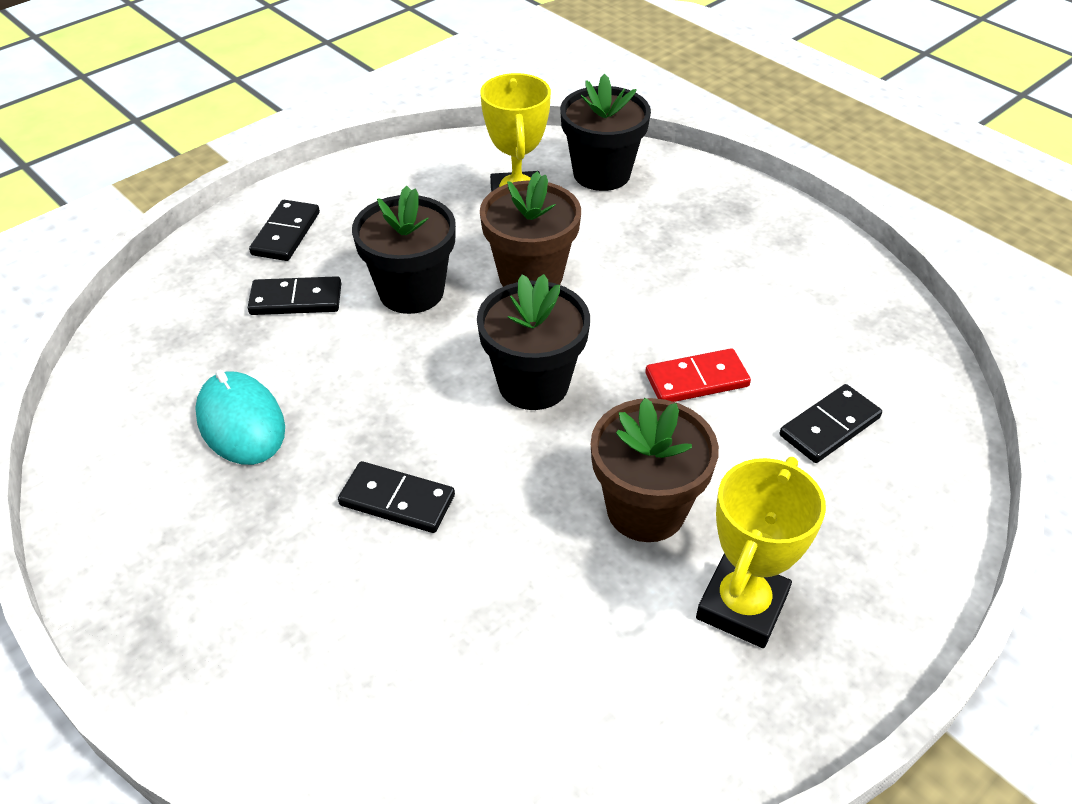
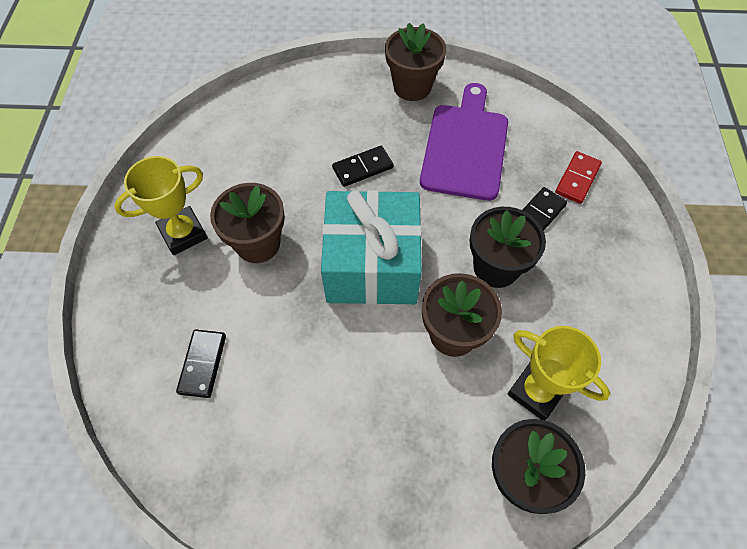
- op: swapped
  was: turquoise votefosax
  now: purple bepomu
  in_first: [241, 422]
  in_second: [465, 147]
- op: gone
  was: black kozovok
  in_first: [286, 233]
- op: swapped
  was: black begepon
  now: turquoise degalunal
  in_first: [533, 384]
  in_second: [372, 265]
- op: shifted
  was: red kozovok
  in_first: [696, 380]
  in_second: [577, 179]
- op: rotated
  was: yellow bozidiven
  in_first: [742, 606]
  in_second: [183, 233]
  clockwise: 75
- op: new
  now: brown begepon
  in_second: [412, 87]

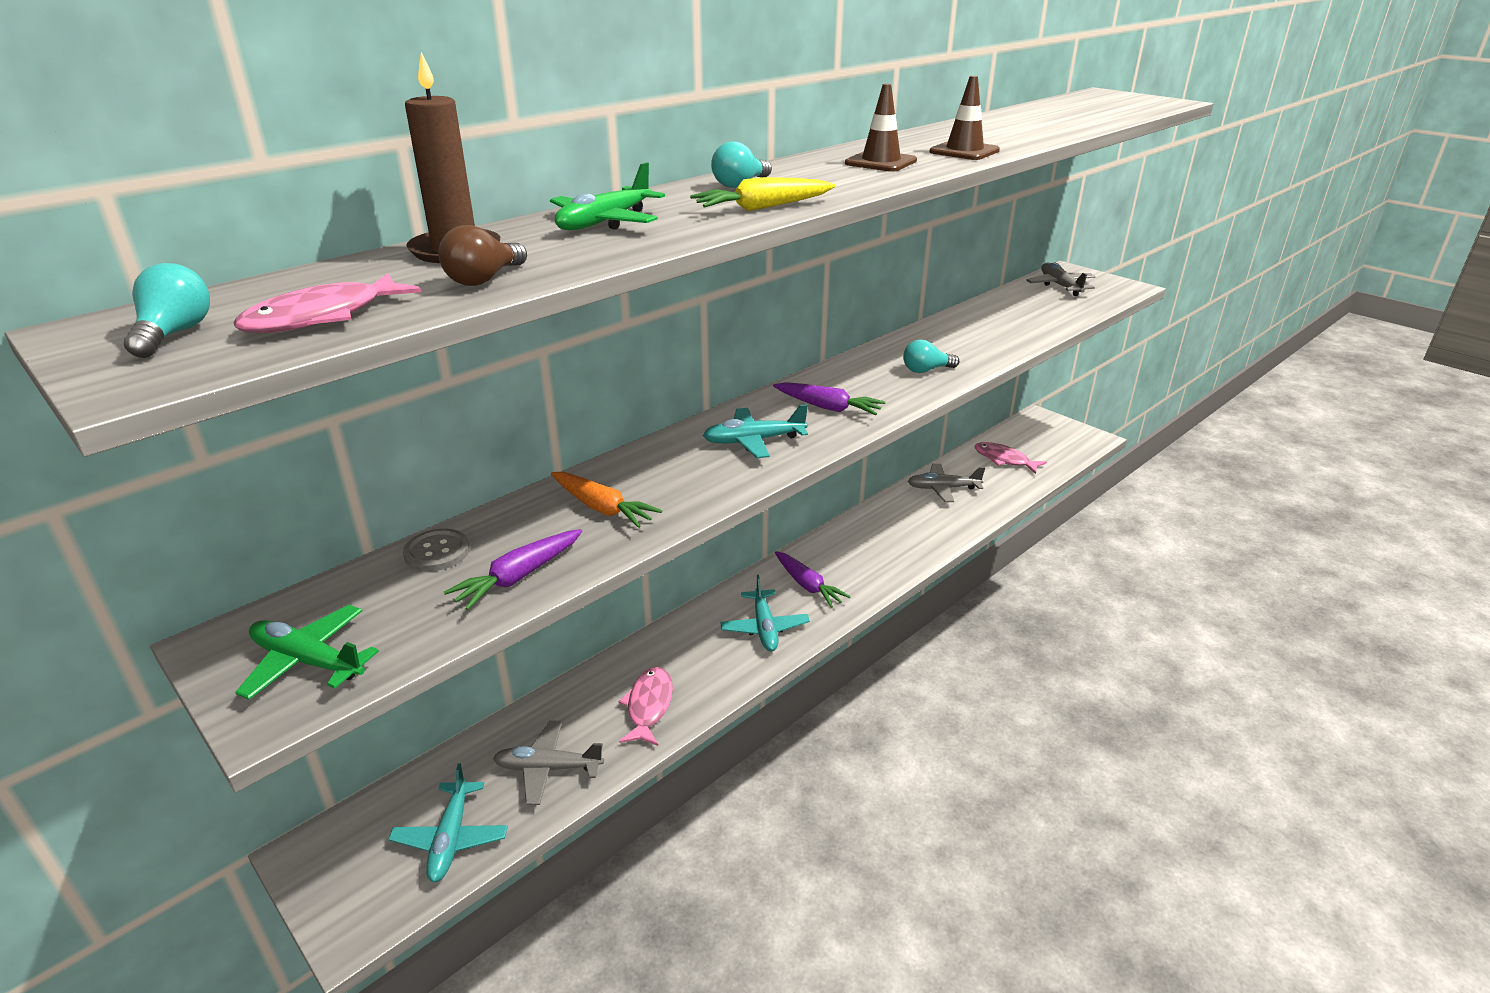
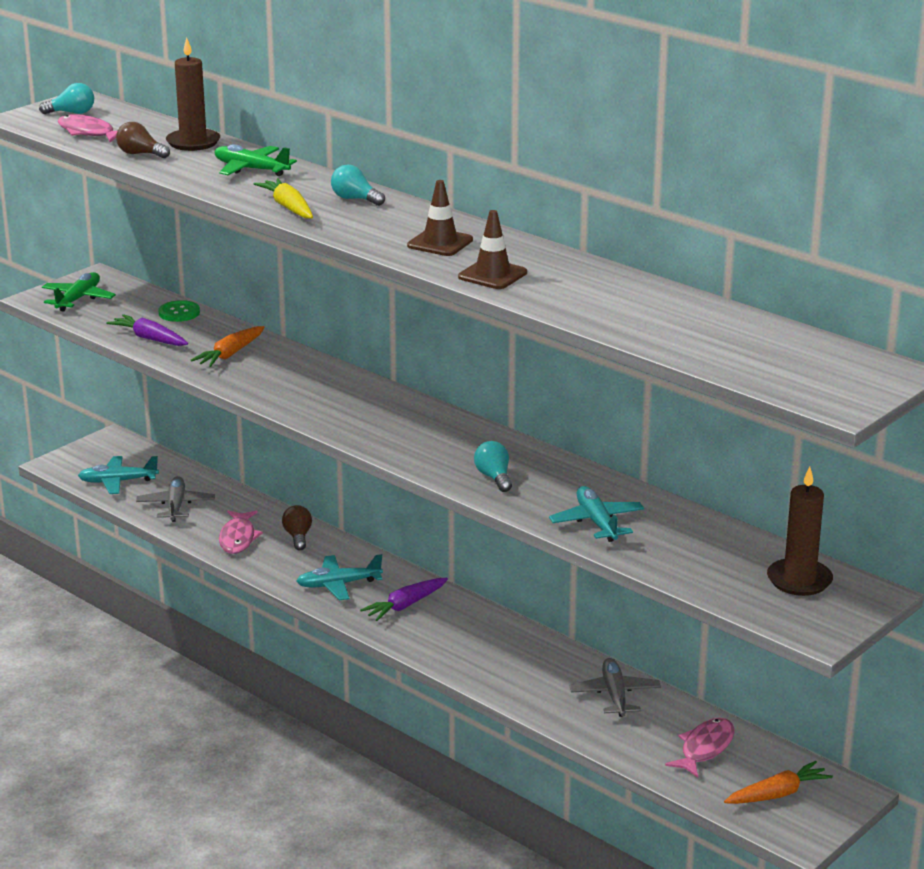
- op: repainted
  was: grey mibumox
  now: green mibumox
  in_first: [437, 552]
  in_second: [179, 313]
- op: rotated
  was: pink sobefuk
  in_first: [649, 706]
  in_second: [238, 538]
  clockwise: 90
- op: shifted
  was: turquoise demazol
  in_first: [753, 441]
  in_second: [597, 522]
- op: gone
  was: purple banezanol
  in_first: [828, 407]
- op: swapped
  was: grey demazol
  now: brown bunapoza
  in_first: [1060, 286]
  in_second: [799, 580]
- op: new
  now: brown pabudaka
  in_second: [298, 537]
- op: new
  now: orange banezanol
  in_second: [777, 794]

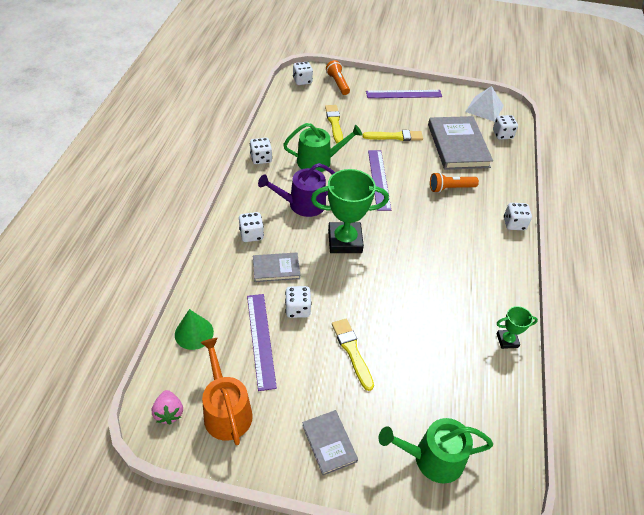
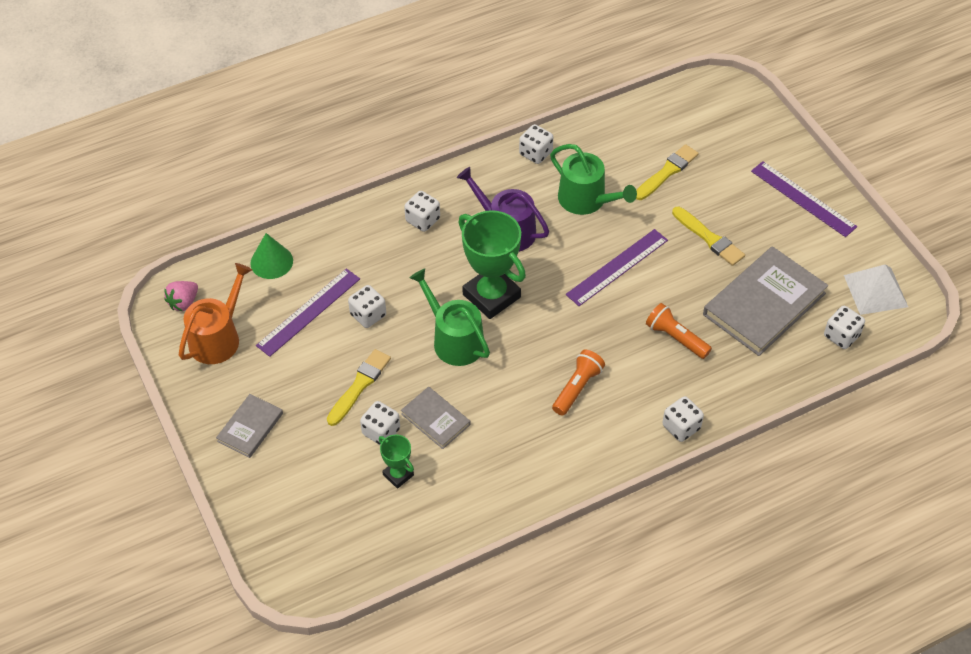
- op: shifted
  was: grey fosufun
  in_first: [276, 269]
  in_second: [435, 419]
- op: shifted
  was: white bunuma
  in_first: [302, 81]
  in_second: [381, 431]
- op: shifted
  was: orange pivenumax
  in_first: [337, 83]
  in_second: [577, 388]
- op: shifted
  was: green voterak
  in_first: [432, 458]
  in_second: [454, 340]
- op: shifted
  was: green bozidiven
  in_first: [507, 340]
  in_second: [398, 475]

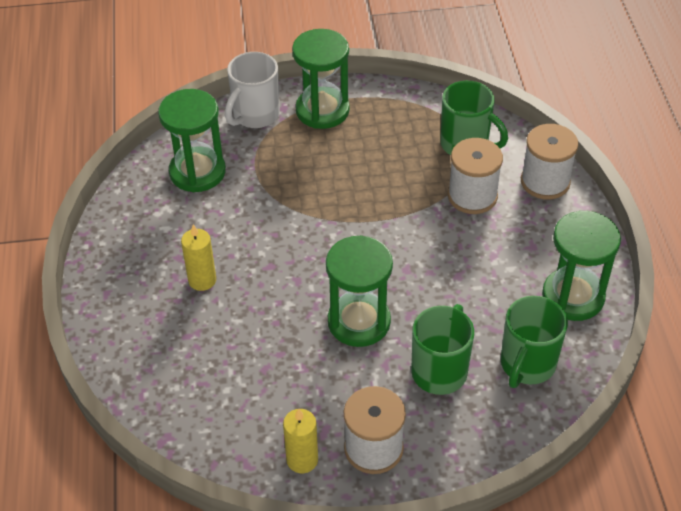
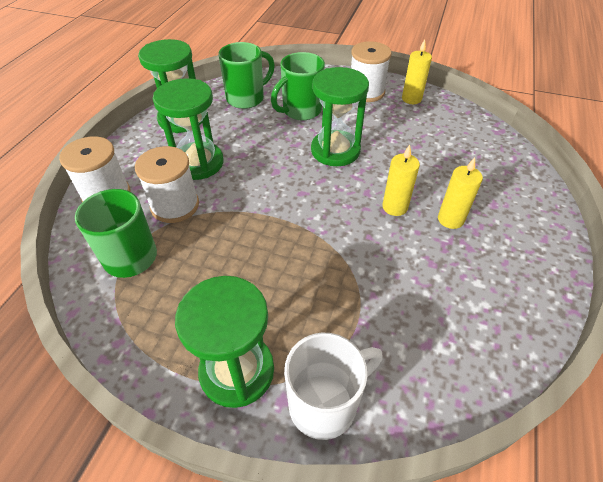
- op: shifted
  was: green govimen
  in_first: [197, 172]
  in_second: [198, 163]
- op: new
  now: yellow bunapoza
  in_second: [395, 207]

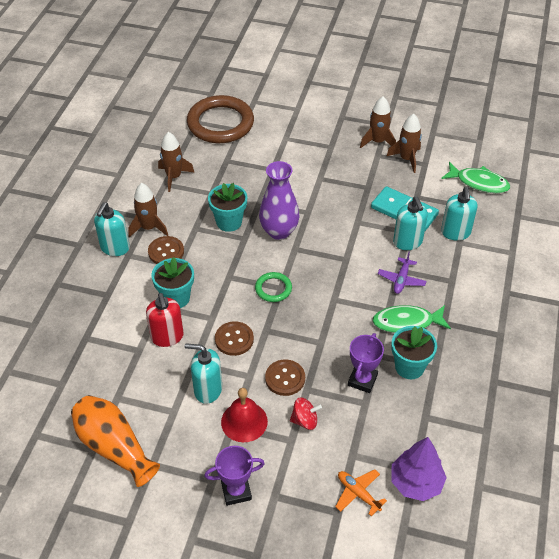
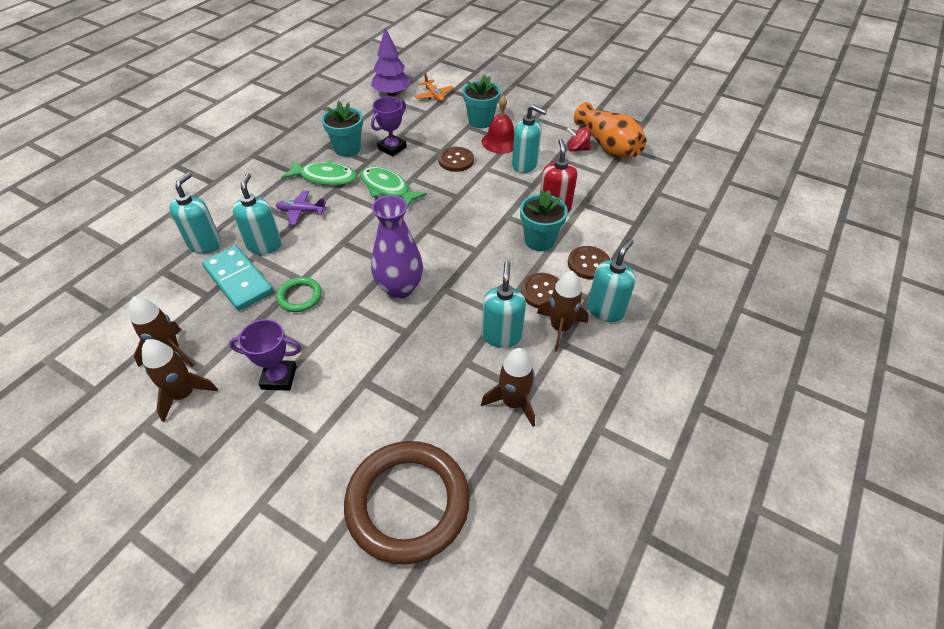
- op: shifted
  was: purple bozidiven
  in_first: [236, 491]
  in_second: [279, 378]
- op: shifted
  was: turquoise begepon
  in_first: [229, 222]
  in_second: [480, 121]
- op: shifted
  was: brown mibumox
  in_first: [234, 339]
  in_second: [588, 264]
- op: shifted
  was: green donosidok
  in_first: [273, 289]
  in_second: [300, 296]
- op: shifted
  was: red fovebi
  in_first: [305, 420]
  in_second: [577, 149]
- op: rotated
  was: purple demazol
  in_first: [401, 280]
  in_second: [301, 211]
  clockwise: -120
- op: shifted
  was: green sobefuk
  in_first: [479, 183]
  in_second: [387, 188]
- op: new
  now: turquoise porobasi
  in_second: [501, 335]

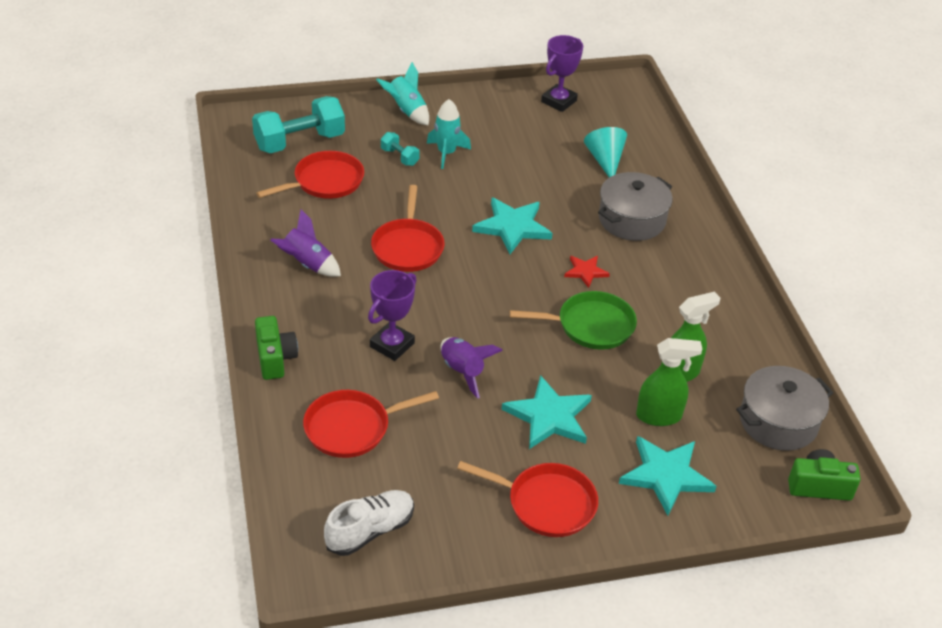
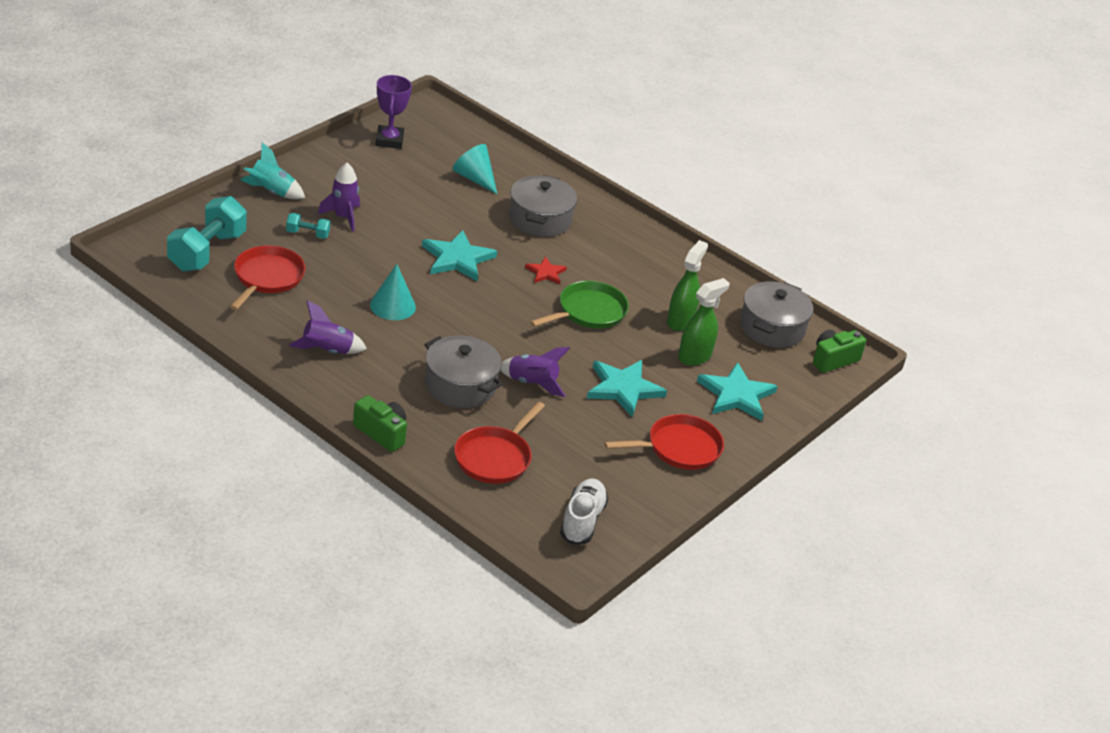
- op: swapped
  was: purple bozidiven
  now: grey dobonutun
  in_first: [392, 345]
  in_second: [460, 385]
- op: swapped
  was: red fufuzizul
  now: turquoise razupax
  in_first: [408, 247]
  in_second: [392, 305]
- op: repainted
  was: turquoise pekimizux
  now: purple pekimizux
  in_first: [446, 153]
  in_second: [343, 217]

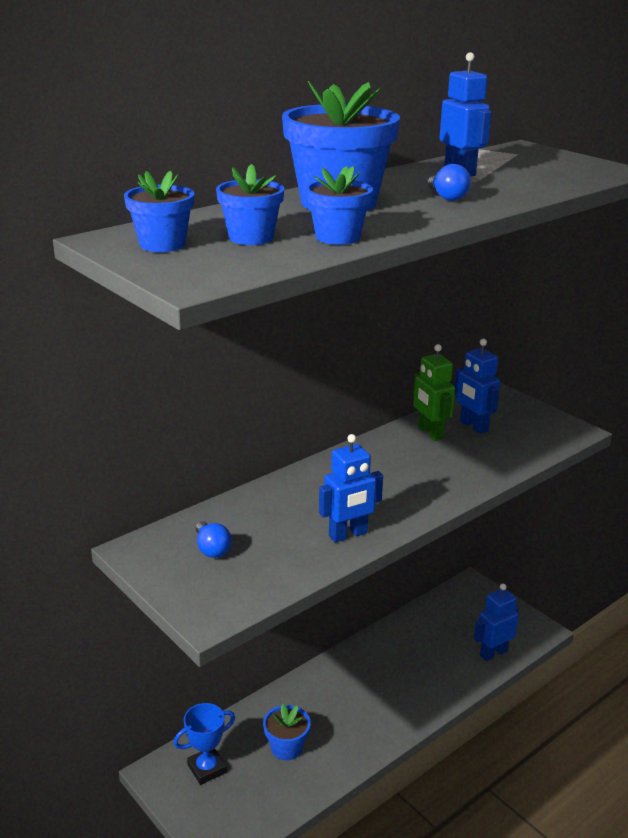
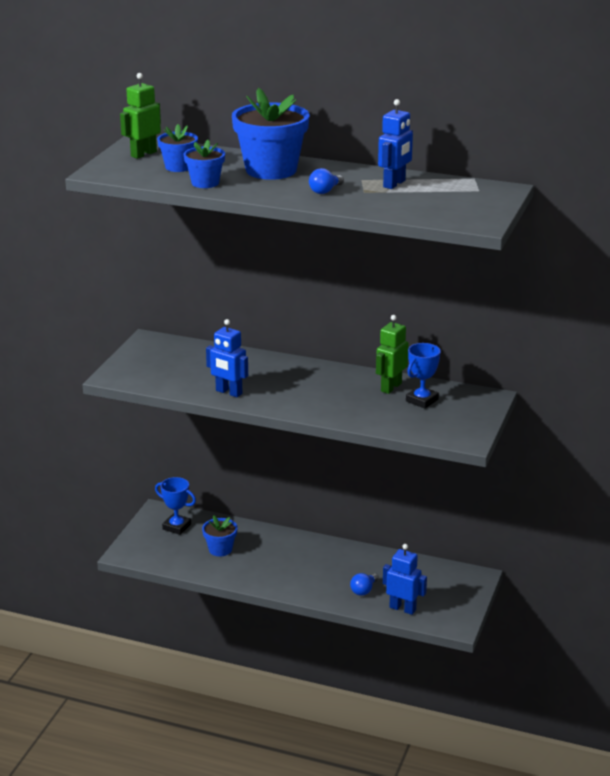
- op: swapped
  was: blue begepon
  now: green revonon
  in_first: [162, 244]
  in_second: [143, 154]
- op: shifted
  was: blue pabudaka
  in_first: [212, 549]
  in_second: [364, 590]
- op: swapped
  was: blue revonon
  now: blue bozidiven
  in_first: [473, 426]
  in_second: [422, 400]

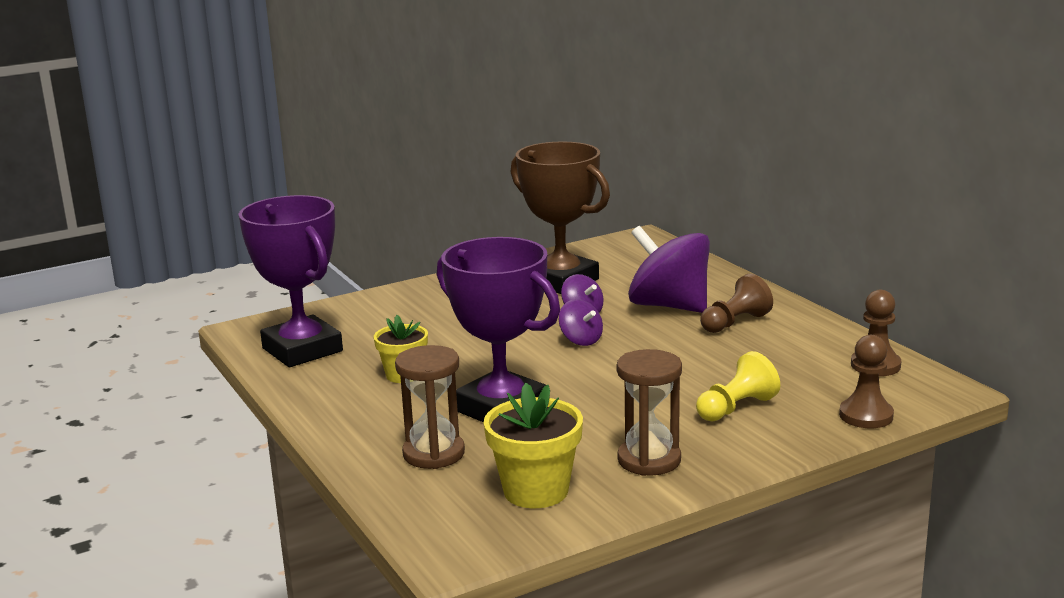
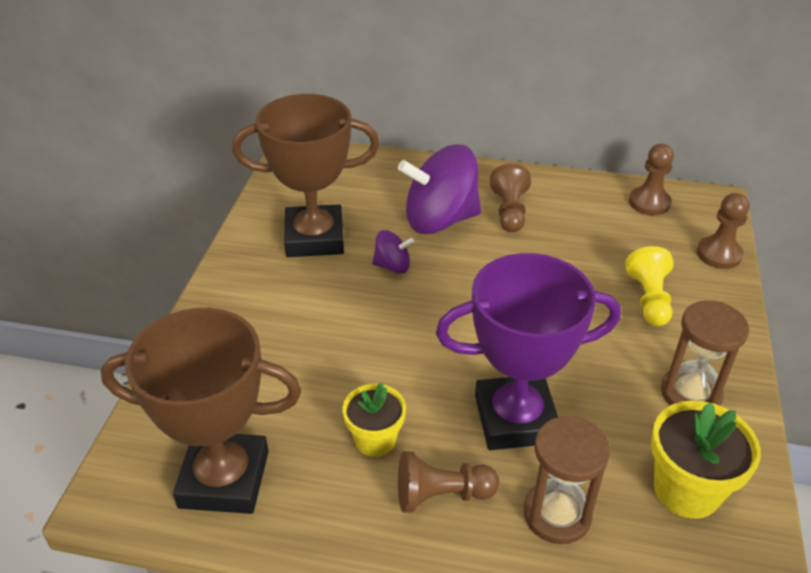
- op: repainted
  was: purple bozidiven
  now: brown bozidiven
  in_first: [302, 350]
  in_second: [224, 479]
- op: gone
  was: purple fovebi
  in_first: [581, 340]
- op: new
  now: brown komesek
  in_second: [441, 495]

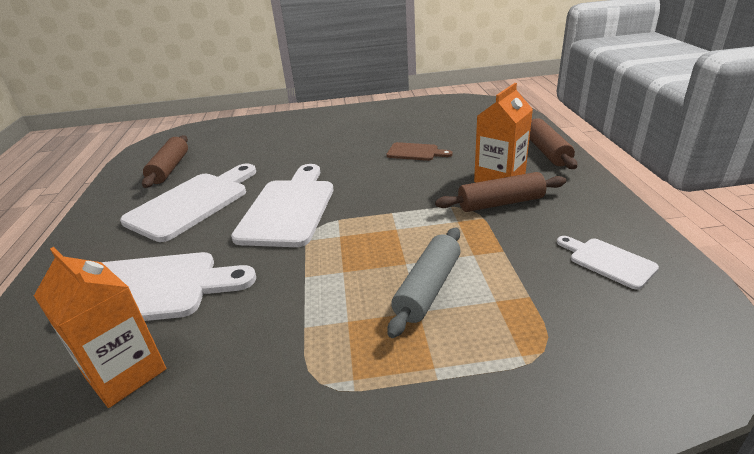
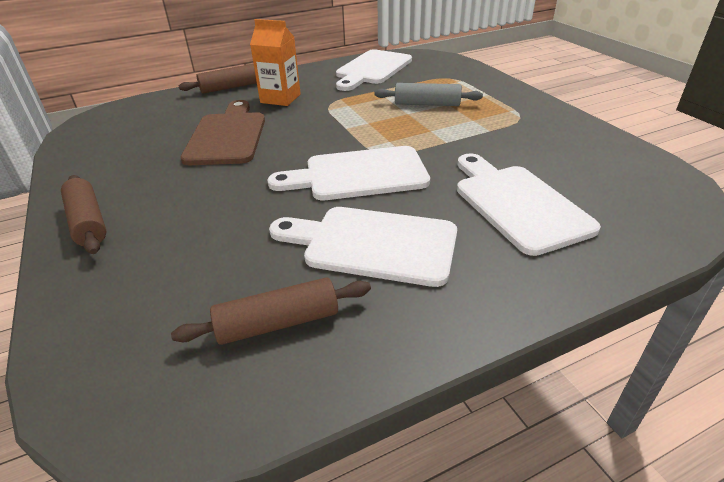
- op: gone
  was: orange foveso
  in_first: [125, 373]
- op: scaled
  was: brown bepomu
  in_first: [415, 152]
  in_second: [227, 136]
  ratio: 2.0
- op: shifted
  was: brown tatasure
  in_first: [500, 203]
  in_second: [88, 222]
- op: scaled
  was: white bepomu
  in_first: [608, 261]
  in_second: [372, 69]
  ratio: 2.0

